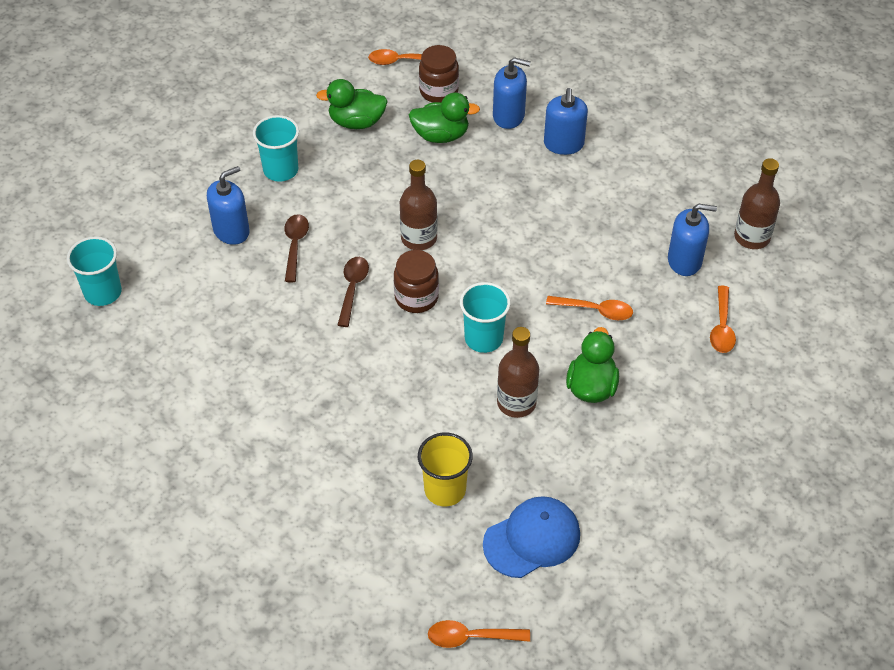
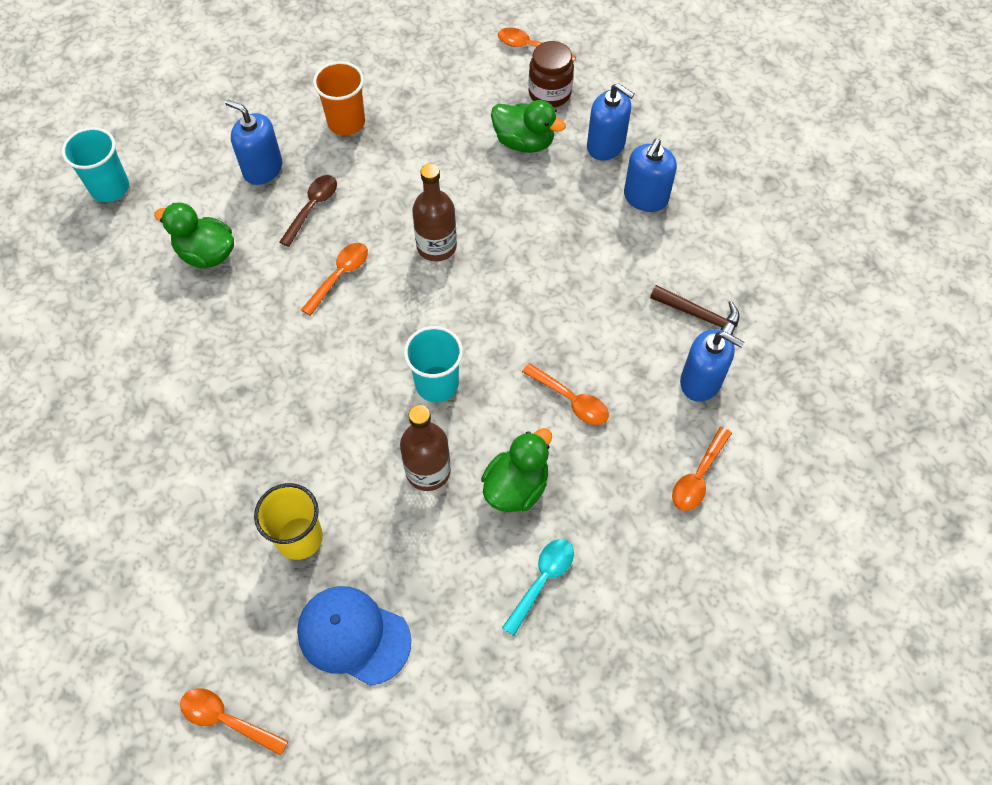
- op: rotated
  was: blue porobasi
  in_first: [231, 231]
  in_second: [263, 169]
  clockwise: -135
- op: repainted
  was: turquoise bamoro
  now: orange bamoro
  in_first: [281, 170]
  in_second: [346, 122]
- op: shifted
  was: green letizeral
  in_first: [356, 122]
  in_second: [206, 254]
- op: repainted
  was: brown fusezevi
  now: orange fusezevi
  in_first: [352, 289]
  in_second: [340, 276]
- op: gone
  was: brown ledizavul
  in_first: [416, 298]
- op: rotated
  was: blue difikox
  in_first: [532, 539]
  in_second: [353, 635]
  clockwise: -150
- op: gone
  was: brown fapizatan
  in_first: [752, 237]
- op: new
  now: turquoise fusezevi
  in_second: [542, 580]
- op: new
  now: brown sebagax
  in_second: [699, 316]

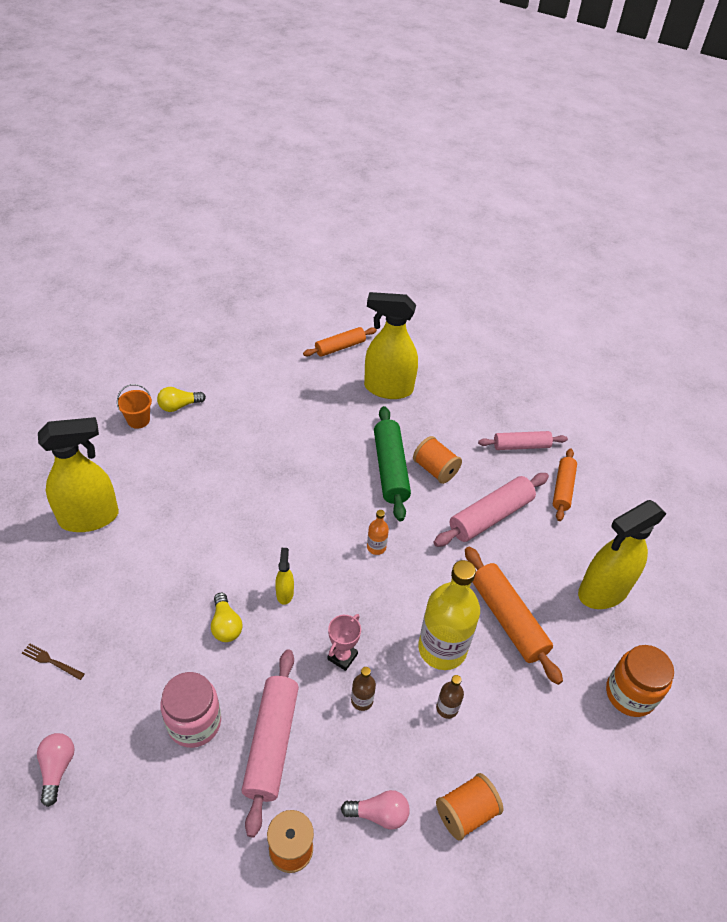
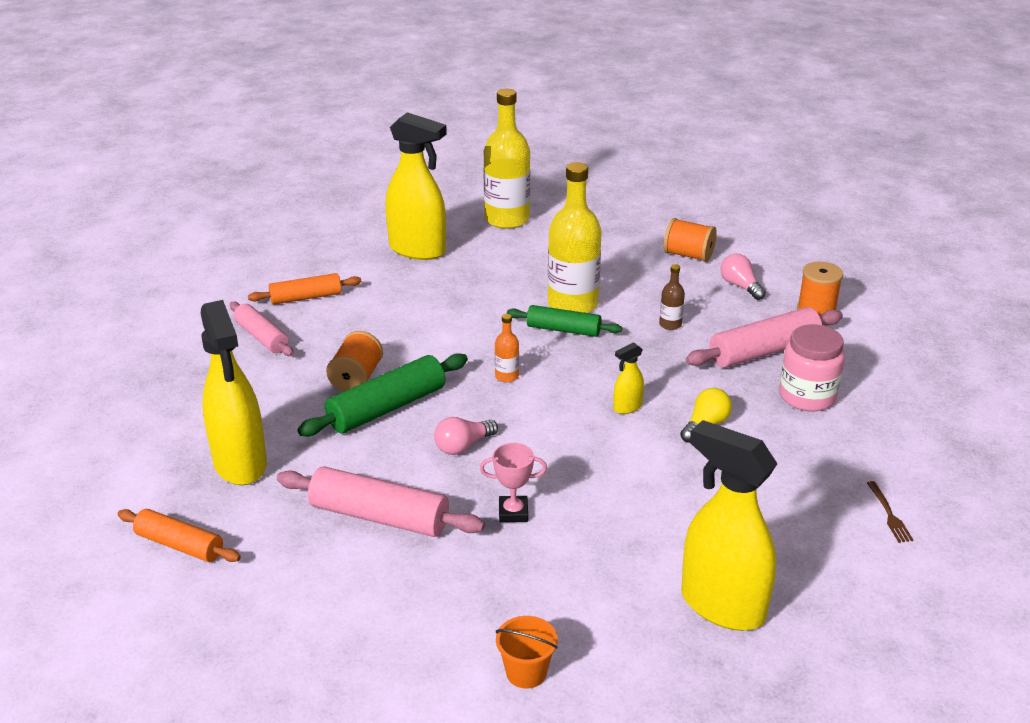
- op: shifted
  was: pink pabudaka
  in_first: [57, 768]
  in_second: [463, 446]
- op: gone
  was: yellow pabudaka
  in_first: [179, 406]
- op: shifted
  was: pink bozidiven
  in_first: [342, 656]
  in_second: [513, 512]
- op: shifted
  was: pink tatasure
  in_first: [490, 516]
  in_second: [379, 516]
- op: gone
  was: brown fapizatan
  in_first: [447, 708]
- op: gone
  was: orange tatasure
  in_first: [507, 619]
- op: swapped
  was: orange ledizavul
  now: yellow fapizatan
  in_first: [630, 694]
  in_second: [507, 219]
- op: new
  now: green tatasure
  in_second: [563, 330]

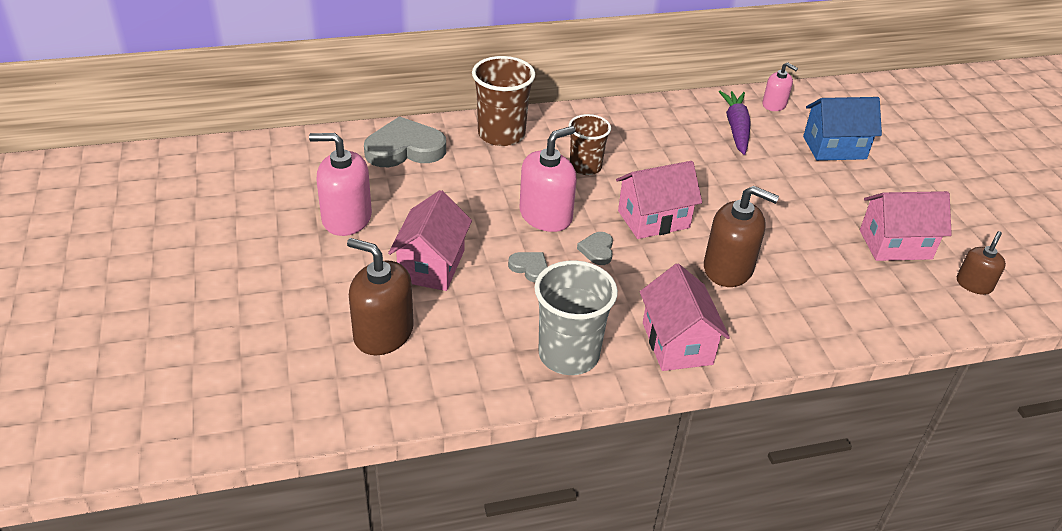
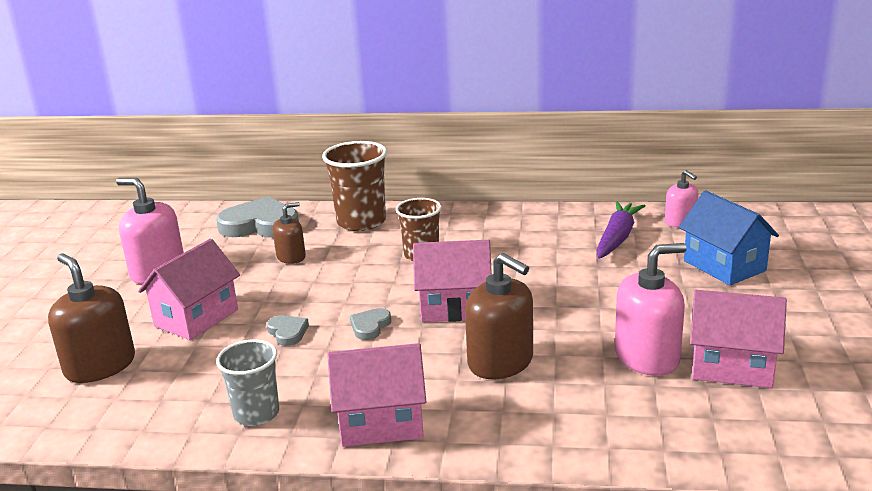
- op: shifted
  was: pink porobasi
  in_first: [545, 216]
  in_second: [647, 357]
- op: scaled
  was: grey bamoro
  in_first: [568, 355]
  in_second: [256, 413]
  ratio: 0.66
- op: rotated
  was: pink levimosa
  in_first: [677, 343]
  in_second: [381, 423]
  clockwise: 75
- op: rotated
  was: blue levimosa
  in_first: [834, 148]
  in_second: [724, 266]
  clockwise: 45
- op: shifted
  was: brown porobasi
  in_first: [974, 284]
  in_second: [291, 257]

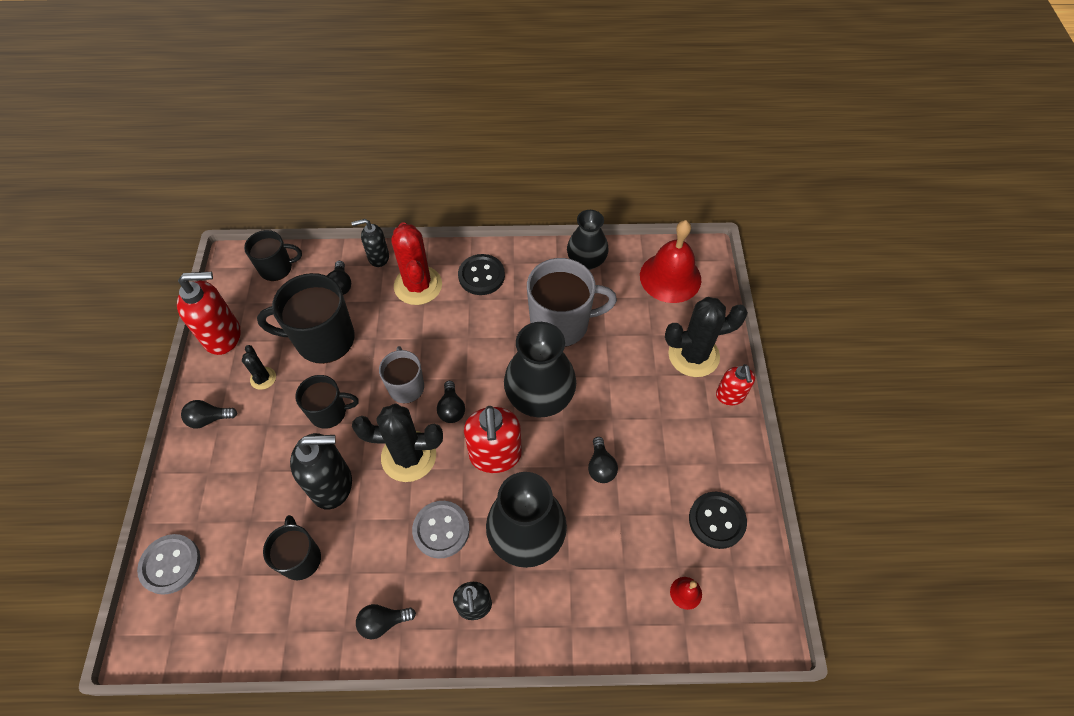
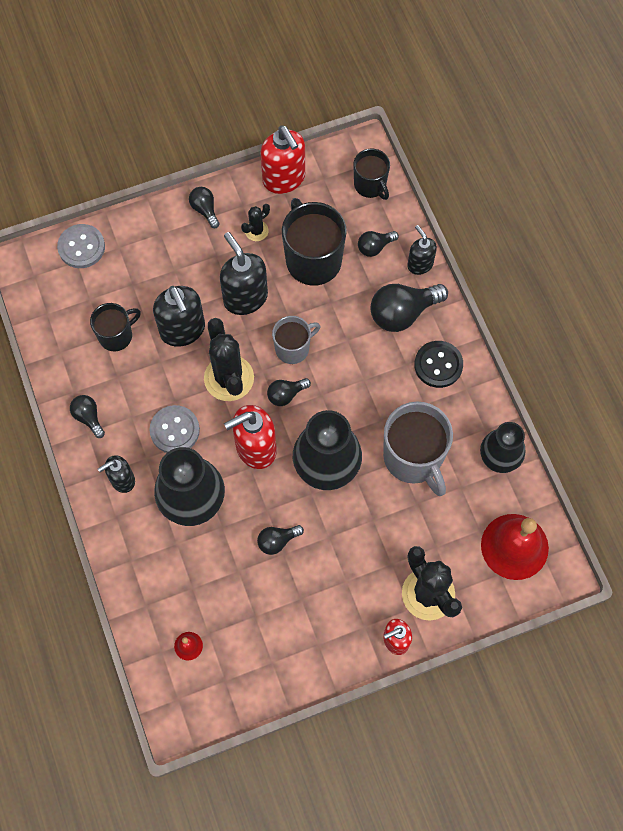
- op: swapped
  was: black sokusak
  now: black porobasi
  in_first: [329, 412]
  in_second: [245, 297]
- op: swapped
  was: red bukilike
  now: black pabudaka
  in_first: [418, 285]
  in_second: [403, 313]
- op: gone
  was: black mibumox
  in_first: [717, 520]

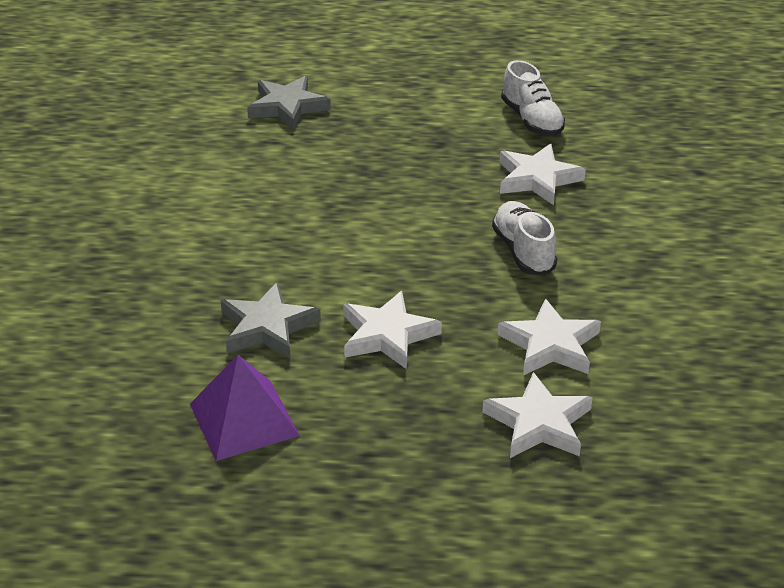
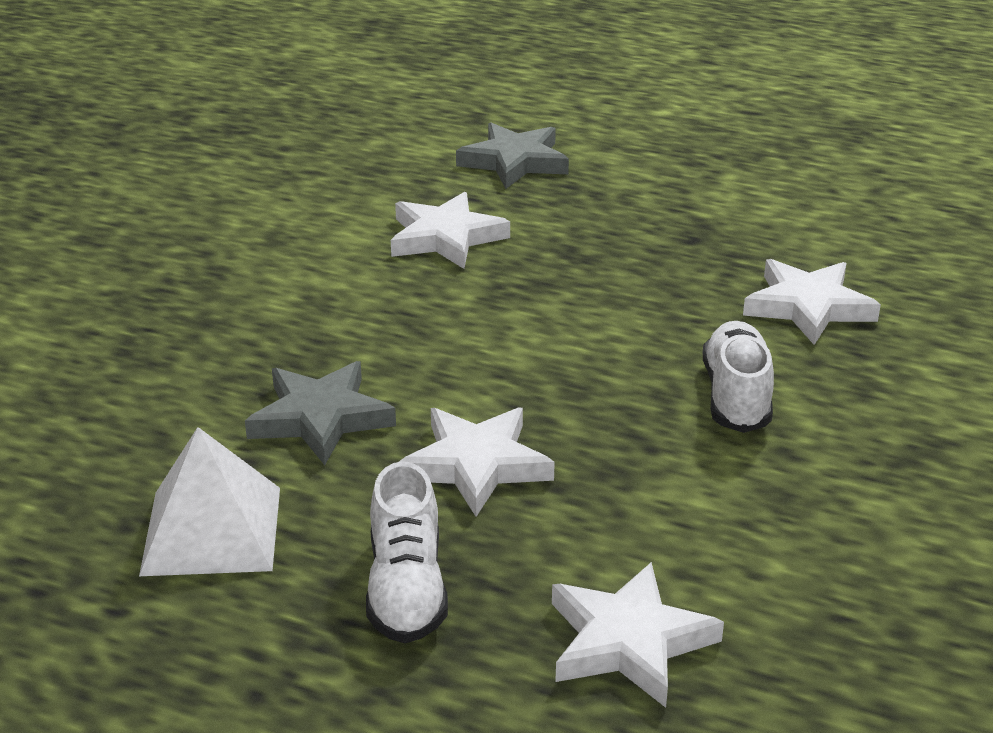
- op: repainted
  was: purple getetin
  now: white getetin
  in_first: [244, 419]
  in_second: [212, 530]
- op: shifted
  was: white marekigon
  in_first: [550, 345]
  in_second: [446, 237]
- op: shifted
  was: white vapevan
  in_first: [532, 120]
  in_second: [406, 588]

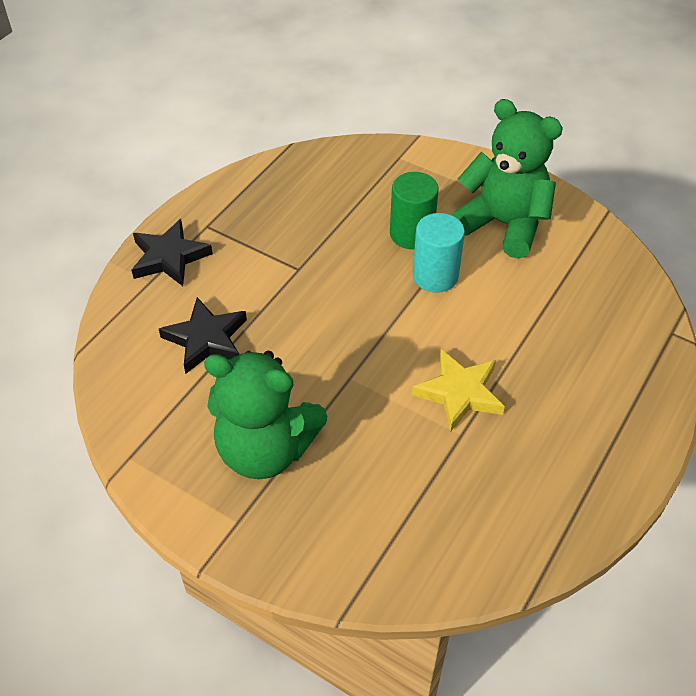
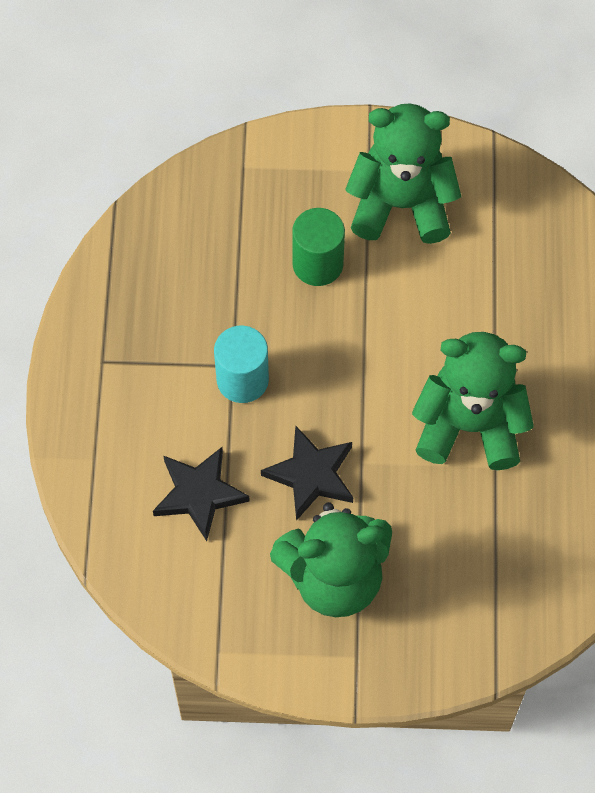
- op: shifted
  was: black marekigon
  in_first: [169, 257]
  in_second: [311, 475]
- op: swapped
  was: yellow marekigon
  now: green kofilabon
  in_first: [459, 393]
  in_second: [469, 425]
- op: shifted
  was: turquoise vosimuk
  in_first: [435, 276]
  in_second: [242, 380]

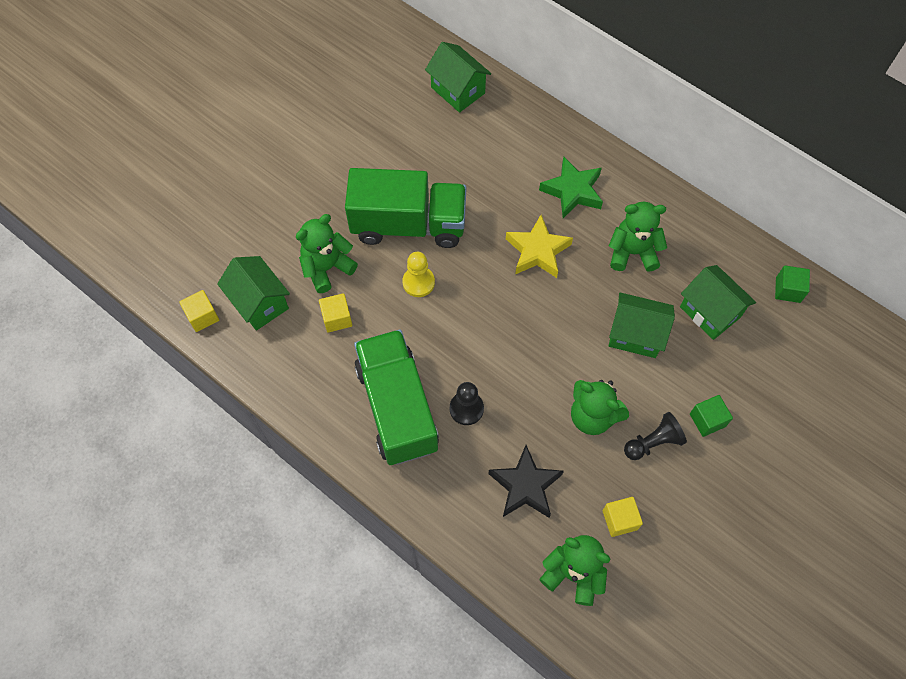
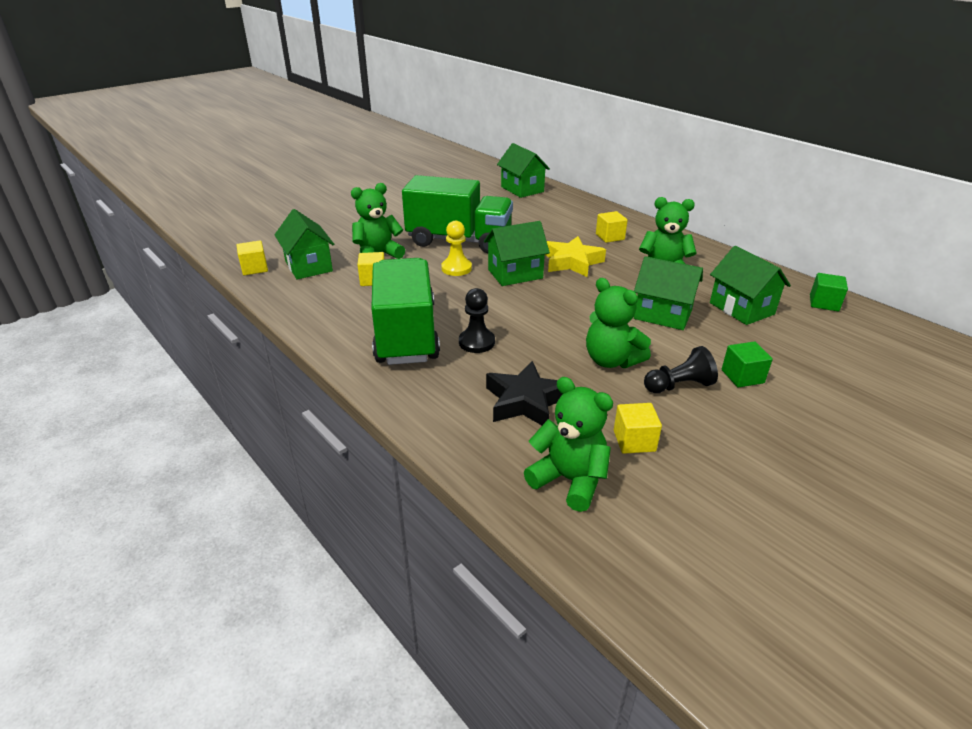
- op: swapped
  was: green marekigon
  now: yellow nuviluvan
  in_first: [572, 191]
  in_second: [610, 237]
- op: new
  now: green levimosa
  in_second: [515, 274]

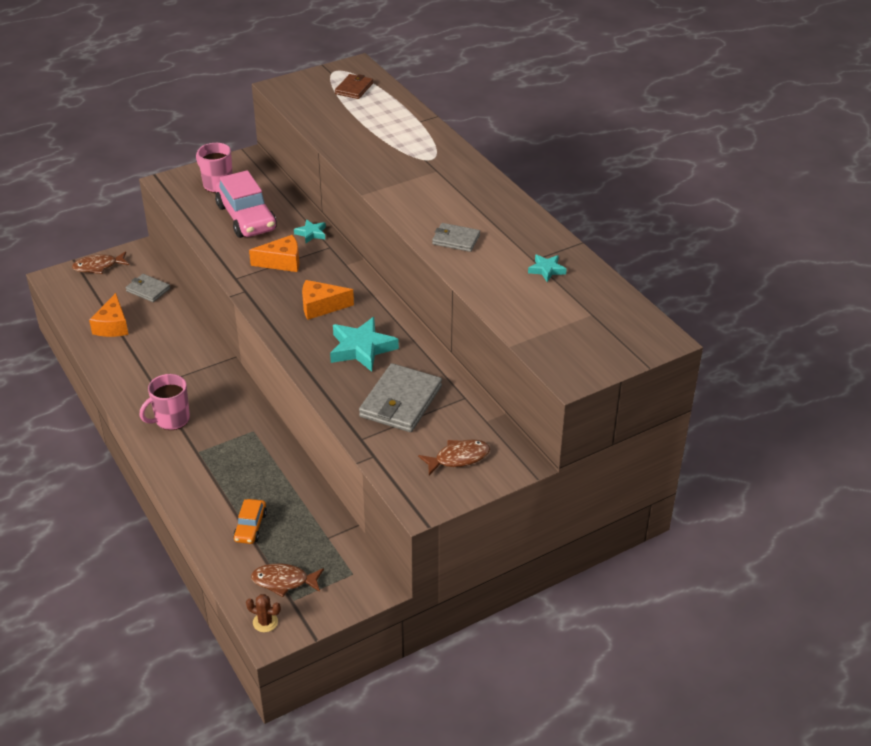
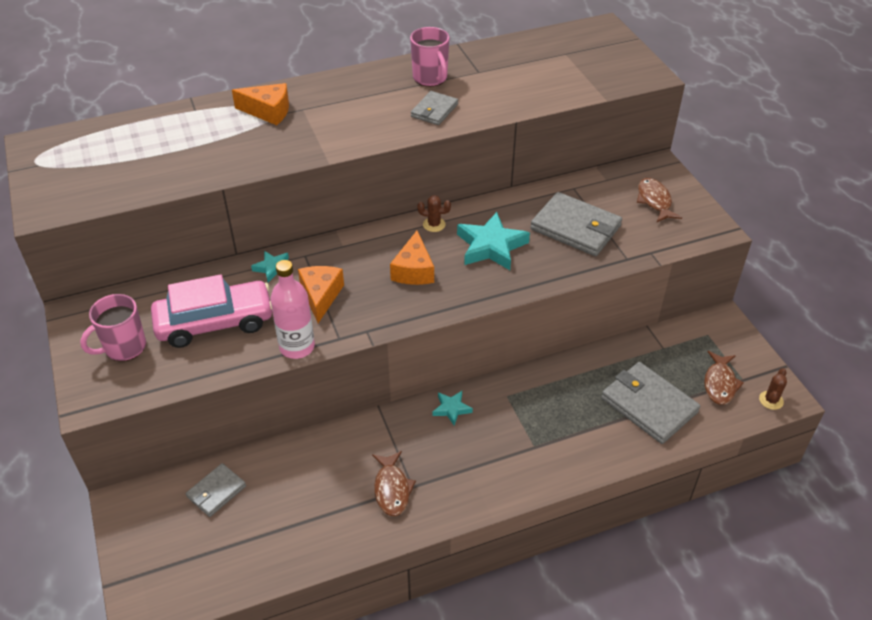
- op: shifted
  was: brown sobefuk
  in_first: [98, 266]
  in_second: [392, 489]
- op: shifted
  was: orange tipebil
  in_first: [112, 326]
  in_second: [268, 111]
- op: shifted
  was: pink sokusak
  in_first: [171, 420]
  in_second: [430, 78]
- op: swapped
  was: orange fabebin
  now: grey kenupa
  in_first: [250, 527]
  in_second: [649, 405]
- op: gone
  was: brown kenupa
  in_first: [354, 88]
- op: shifted
  was: turquoise marekigon
  in_first: [546, 270]
  in_second: [451, 409]
- op: new
  now: pink fapizatan
  in_second: [297, 347]
- op: new
  now: brown bukilike
  in_second: [434, 224]

